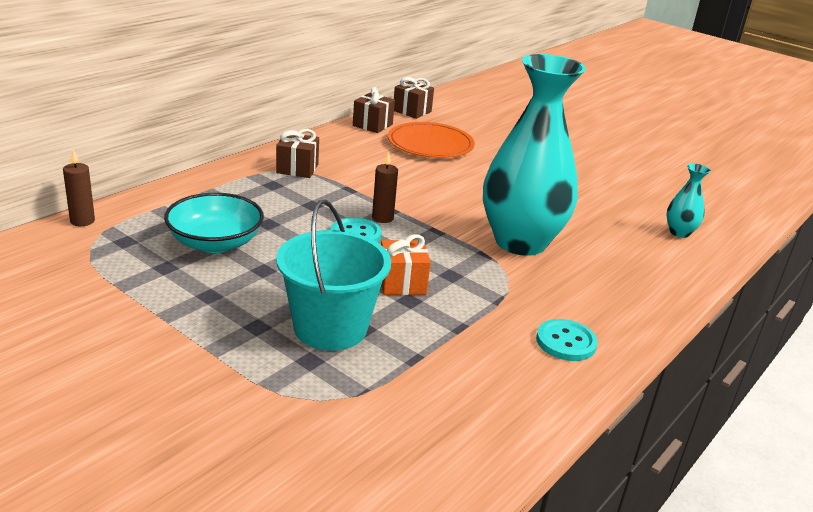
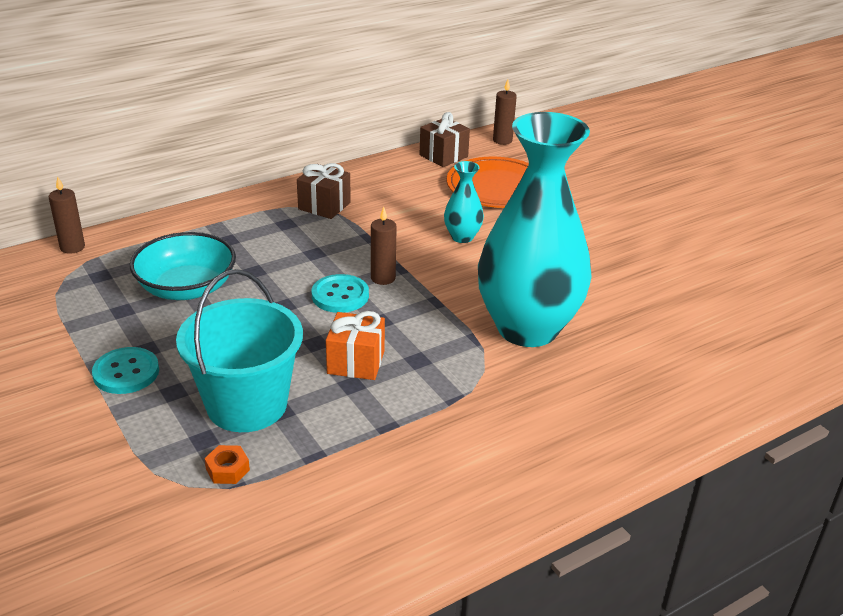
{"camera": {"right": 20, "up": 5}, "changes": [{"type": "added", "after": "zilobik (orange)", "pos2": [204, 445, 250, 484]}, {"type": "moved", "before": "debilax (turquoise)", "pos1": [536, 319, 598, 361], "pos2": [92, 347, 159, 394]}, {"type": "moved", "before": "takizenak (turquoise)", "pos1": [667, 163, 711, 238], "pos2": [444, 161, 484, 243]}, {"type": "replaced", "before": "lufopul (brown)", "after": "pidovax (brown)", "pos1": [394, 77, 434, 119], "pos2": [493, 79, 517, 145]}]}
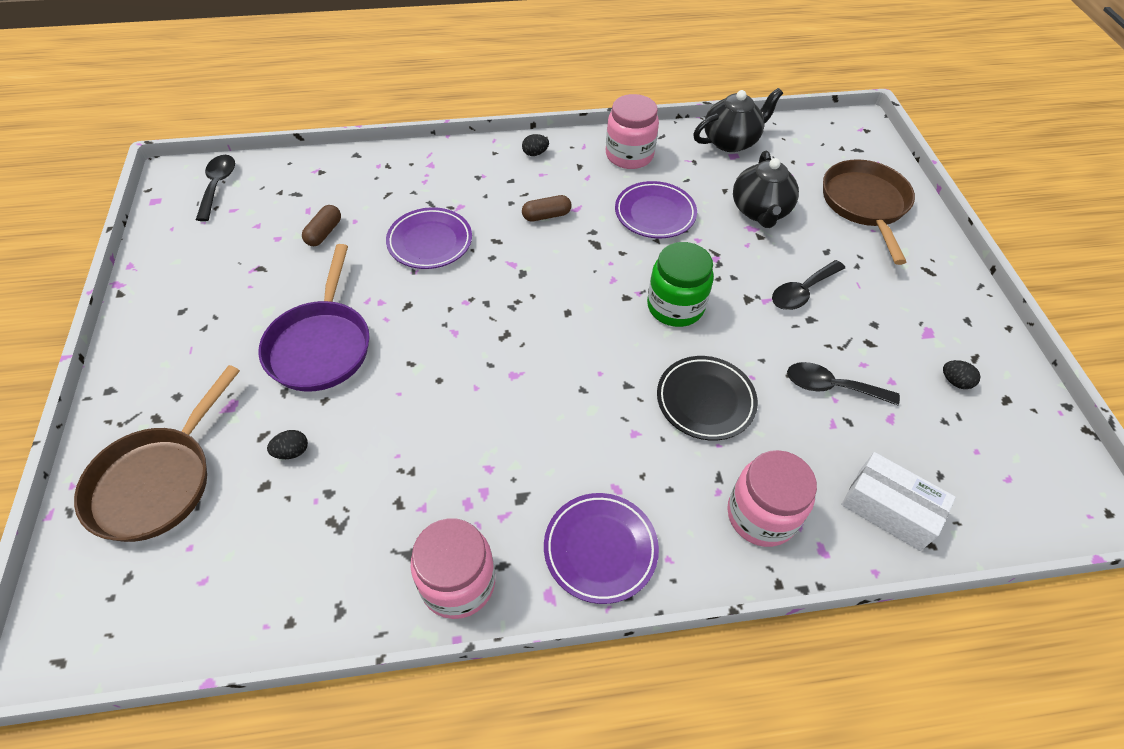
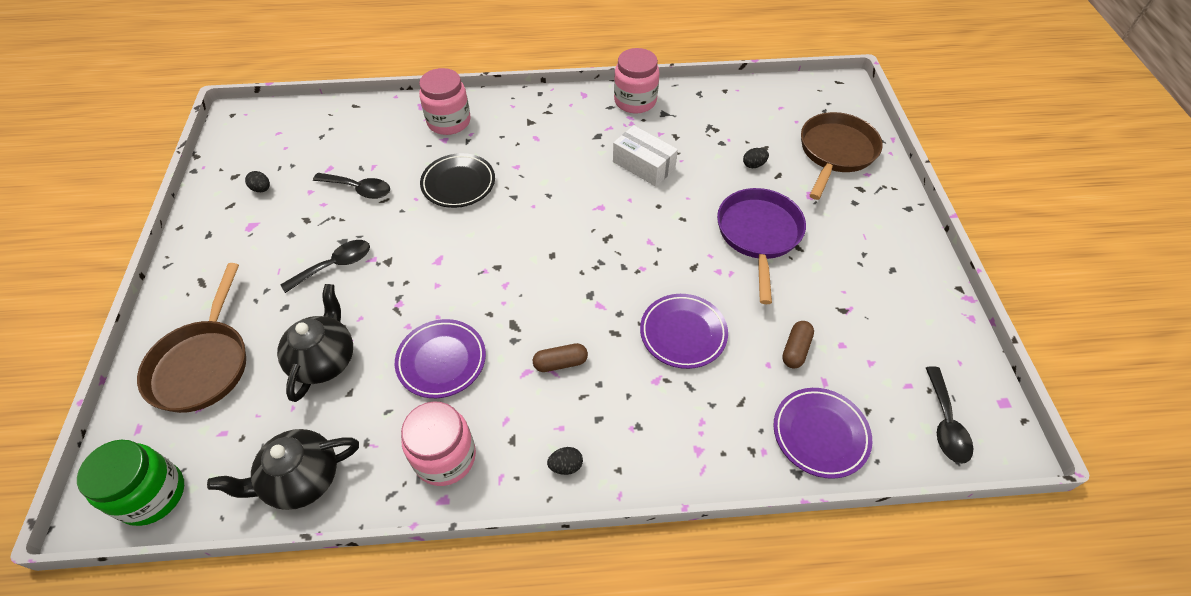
{"camera": {"right": -175, "up": 0}, "changes": [{"type": "moved", "before": "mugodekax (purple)", "pos1": [544, 493, 659, 604], "pos2": [773, 388, 872, 479]}, {"type": "moved", "before": "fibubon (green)", "pos1": [647, 242, 714, 327], "pos2": [77, 440, 184, 526]}, {"type": "moved", "before": "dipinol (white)", "pos1": [842, 452, 956, 551], "pos2": [613, 125, 678, 187]}]}
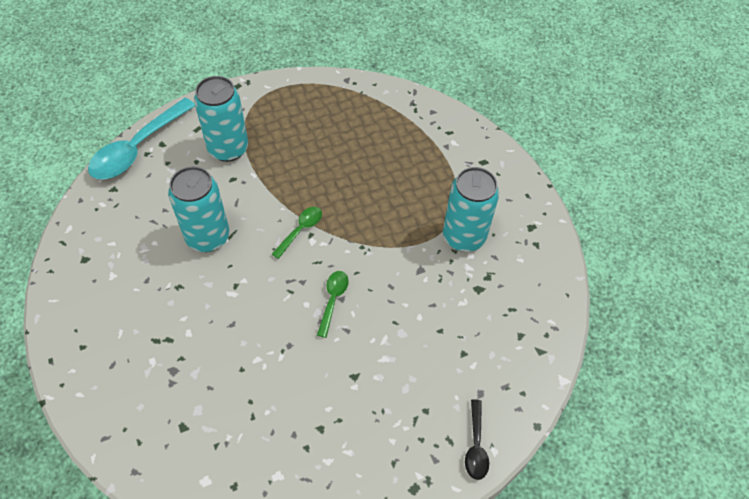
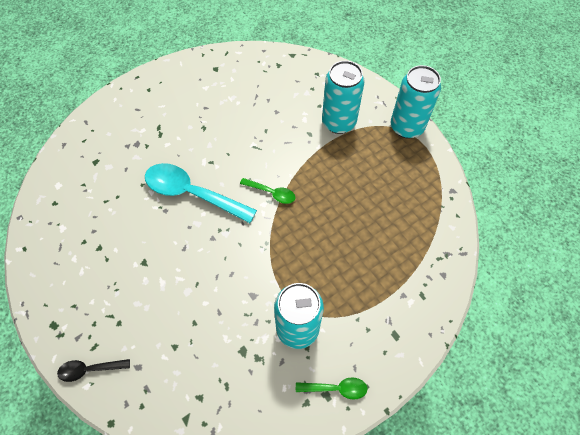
{"camera": {"right": 80, "up": 5}, "changes": [{"type": "moved", "before": "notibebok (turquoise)", "pos1": [88, 98, 195, 179], "pos2": [145, 163, 257, 223]}, {"type": "moved", "before": "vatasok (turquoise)", "pos1": [168, 166, 229, 252], "pos2": [391, 65, 441, 139]}, {"type": "moved", "before": "notibebok (green)", "pos1": [317, 271, 349, 338], "pos2": [296, 377, 368, 400]}]}
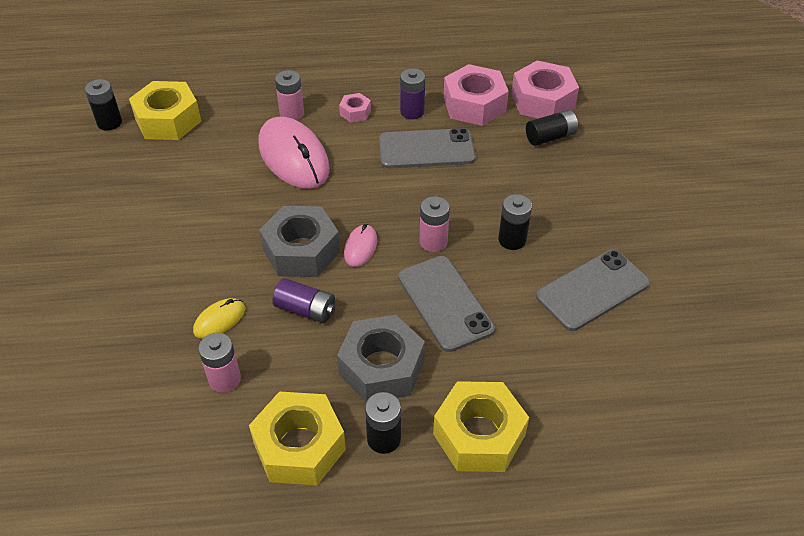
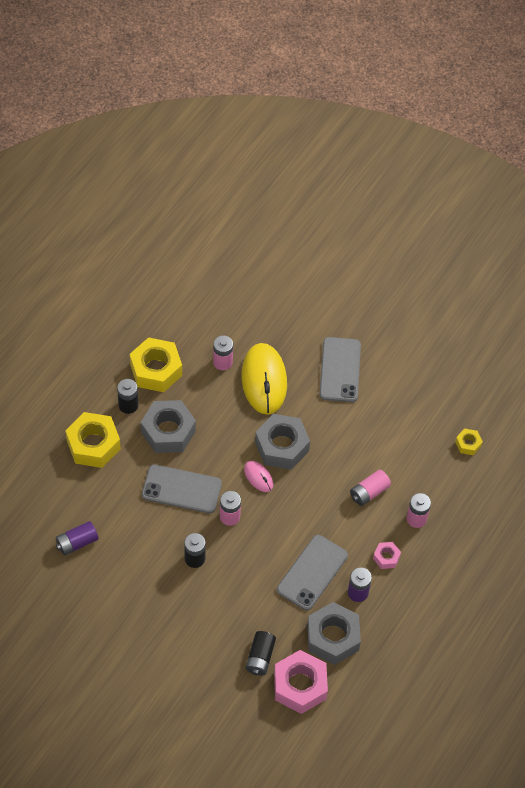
{"camera": {"right": 125, "up": 10}, "changes": [{"type": "removed", "before": "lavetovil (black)", "pos1": [85, 79, 122, 131]}, {"type": "moved", "before": "lavetovil (purple)", "pos1": [272, 278, 335, 323], "pos2": [56, 521, 99, 556]}, {"type": "moved", "before": "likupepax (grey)", "pos1": [536, 250, 650, 331], "pos2": [319, 337, 361, 402]}, {"type": "replaced", "before": "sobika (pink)", "after": "lavetovil (pink)", "pos1": [258, 117, 330, 189], "pos2": [350, 470, 391, 506]}, {"type": "recoloured", "before": "zilobik (pink)", "after": "zilobik (grey)", "pos1": [443, 64, 509, 126], "pos2": [307, 602, 361, 665]}, {"type": "resized", "before": "zilobik (yellow)", "pos1": [129, 81, 201, 140], "pos2": [455, 429, 483, 455], "scale": 0.48}, {"type": "resized", "before": "sobika (yellow)", "pos1": [193, 298, 245, 339], "pos2": [242, 343, 287, 415], "scale": 2.13}]}
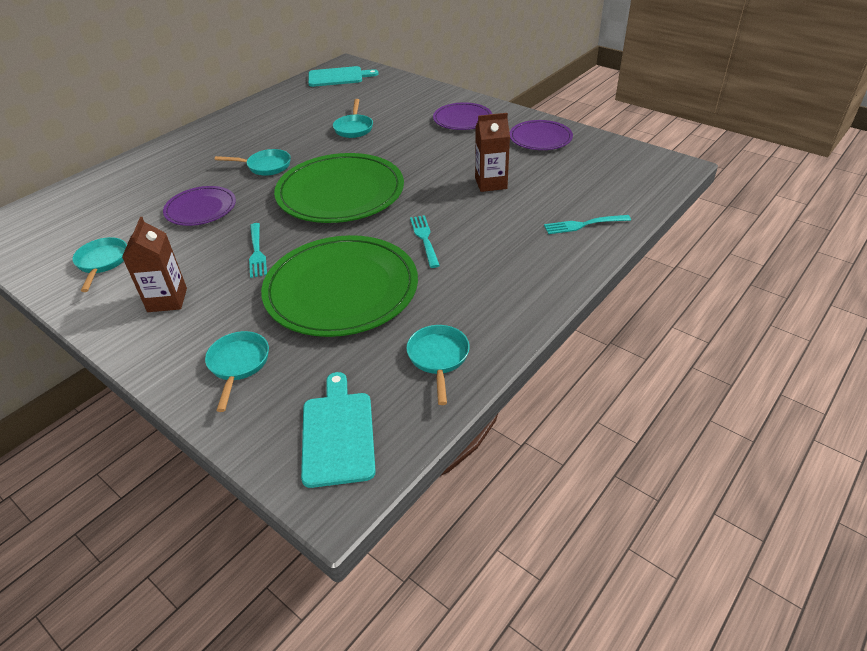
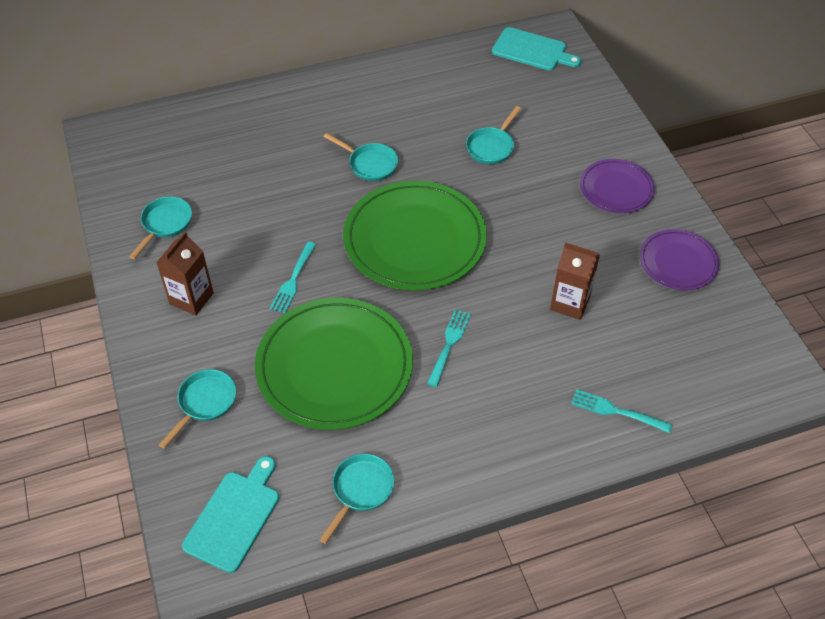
{"camera": {"right": 30, "up": 10}, "changes": [{"type": "removed", "before": "mugodekax (purple)", "pos1": [163, 186, 236, 226]}]}
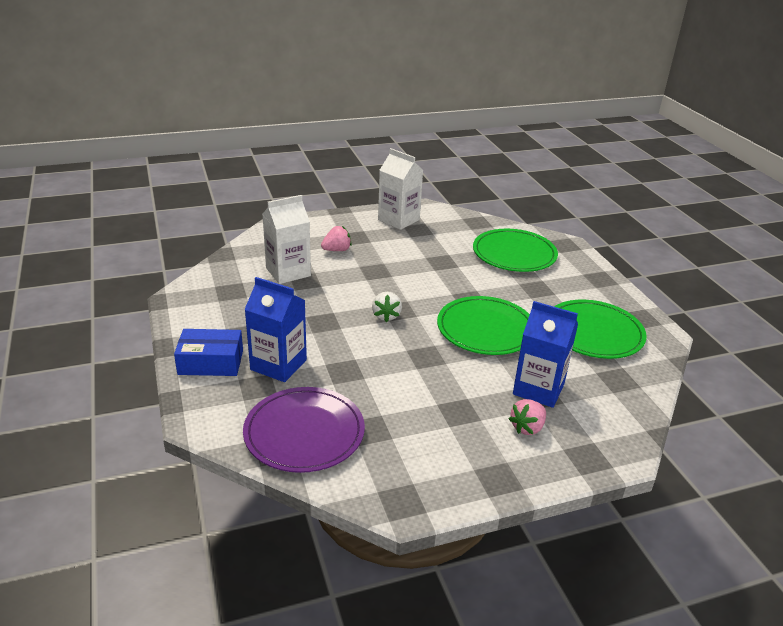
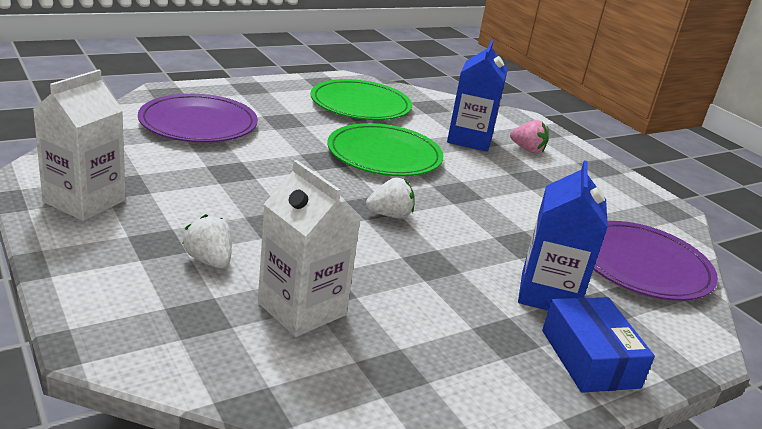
{"camera": {"right": -105, "up": -5}, "changes": [{"type": "recoloured", "before": "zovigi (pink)", "after": "zovigi (white)", "pos1": [321, 226, 352, 251], "pos2": [182, 214, 232, 268]}, {"type": "recoloured", "before": "mugodekax (green)", "after": "mugodekax (purple)", "pos1": [473, 229, 558, 272], "pos2": [138, 94, 258, 143]}]}
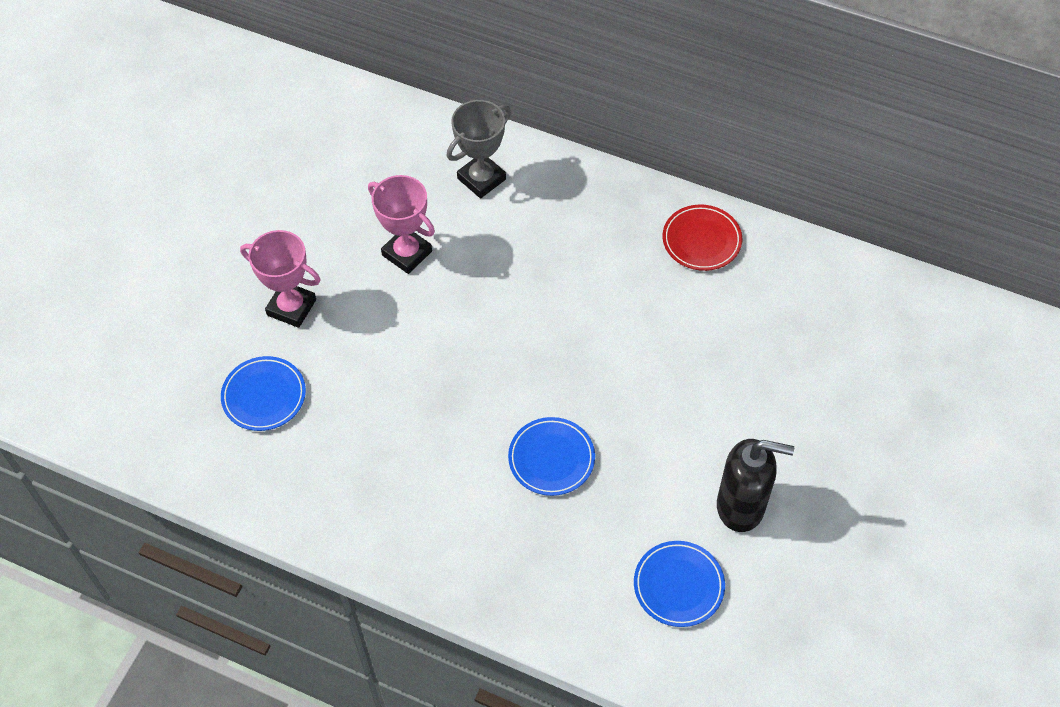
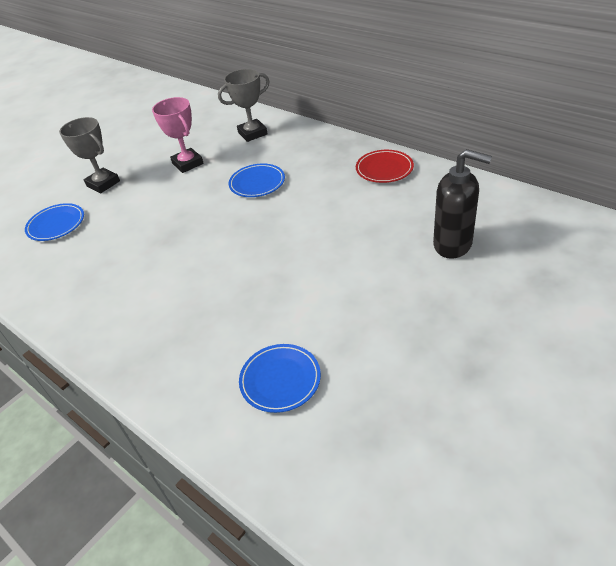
{"camera": {"right": 20, "up": -15}, "changes": [{"type": "moved", "before": "mugodekax (blue)", "pos1": [508, 417, 595, 496], "pos2": [229, 163, 285, 197]}, {"type": "moved", "before": "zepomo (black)", "pos1": [717, 439, 794, 532], "pos2": [433, 149, 492, 259]}, {"type": "recoloured", "before": "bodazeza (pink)", "after": "bodazeza (grey)", "pos1": [240, 230, 321, 328], "pos2": [59, 117, 120, 193]}]}
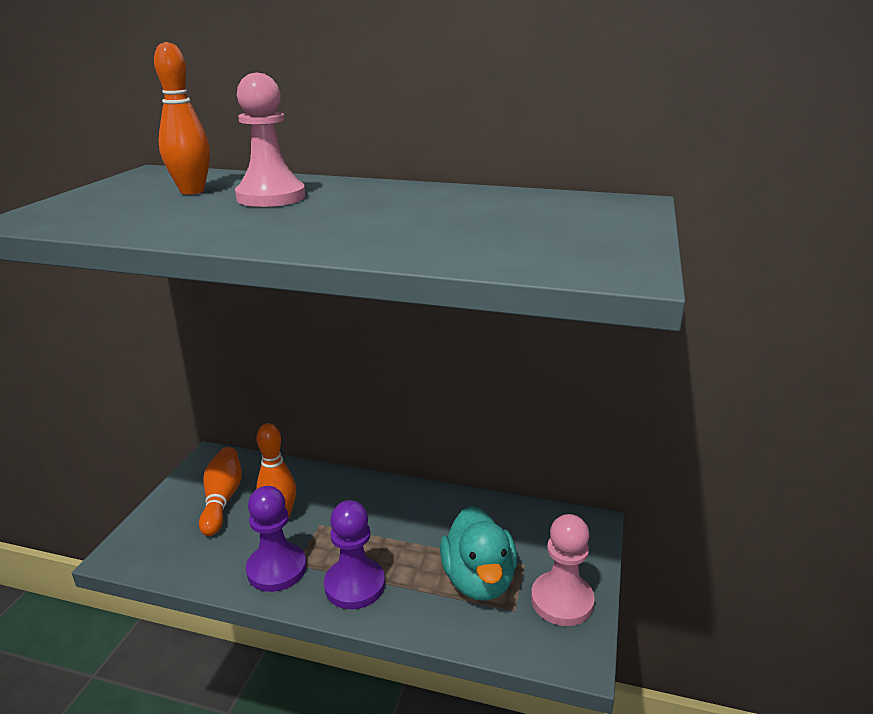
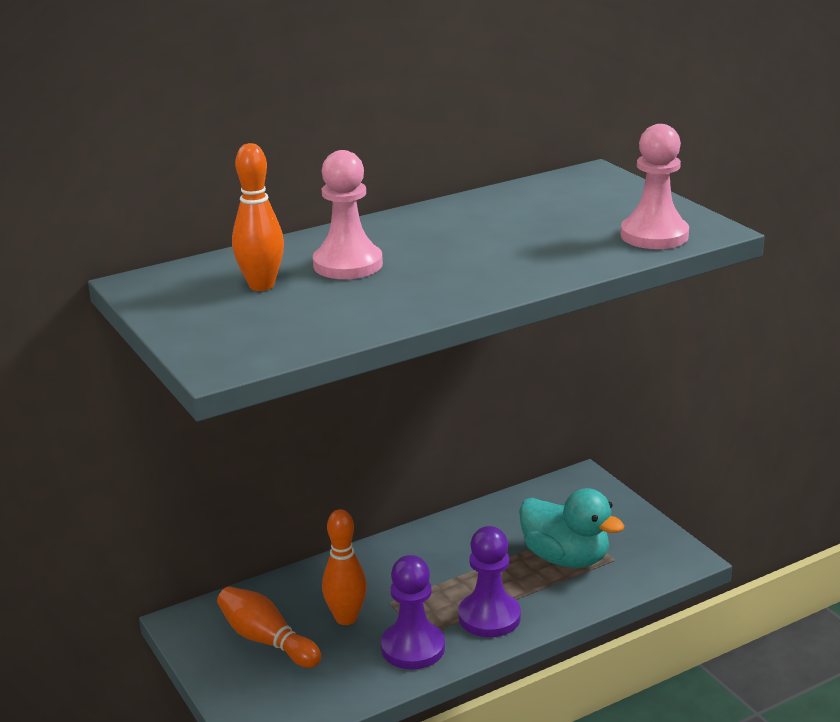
{"camera": {"right": -45, "up": 0}, "changes": [{"type": "moved", "before": "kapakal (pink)", "pos1": [531, 514, 595, 626], "pos2": [621, 124, 689, 249]}]}
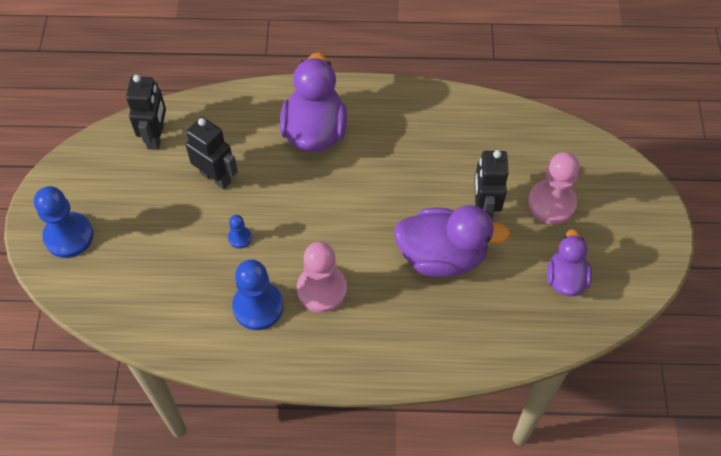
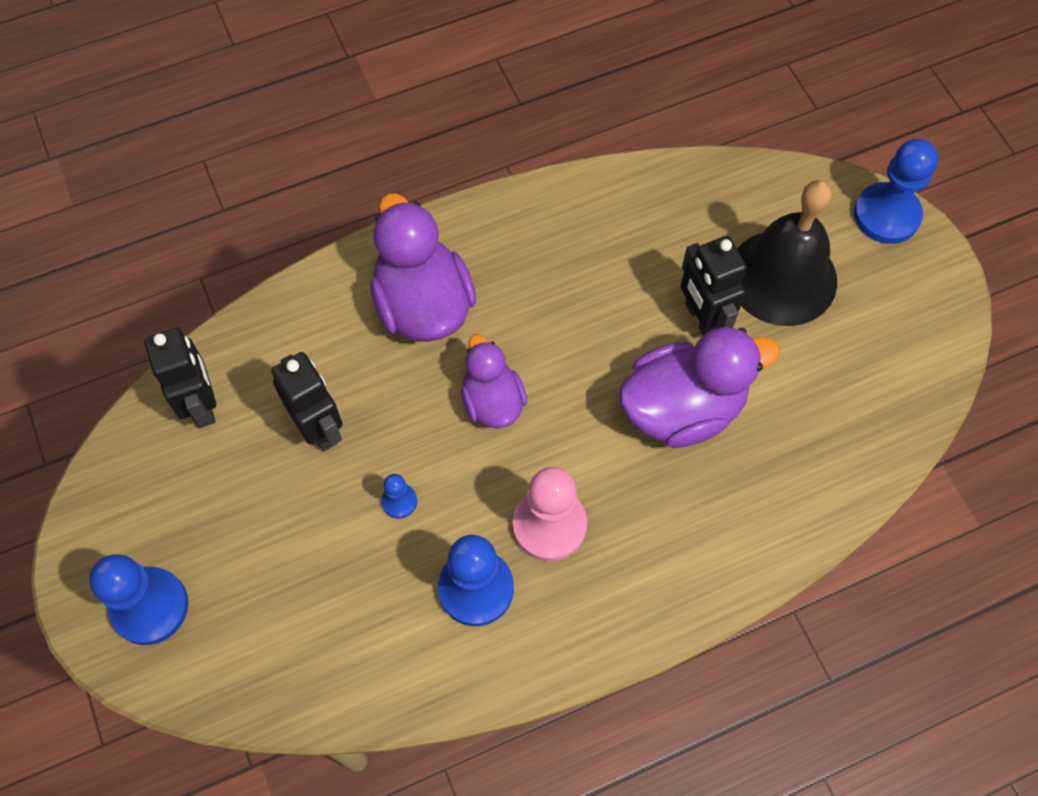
{"camera": {"right": -25, "up": 5}, "changes": [{"type": "added", "after": "kapakal (blue)", "pos2": [854, 139, 938, 244]}, {"type": "moved", "before": "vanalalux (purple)", "pos1": [547, 229, 592, 296], "pos2": [461, 334, 527, 428]}, {"type": "replaced", "before": "kapakal (pink)", "after": "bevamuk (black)", "pos1": [528, 152, 580, 224], "pos2": [737, 180, 837, 326]}, {"type": "turned", "before": "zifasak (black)", "pos1": [185, 117, 238, 189], "pos2": [271, 352, 343, 452], "turn": 45}]}
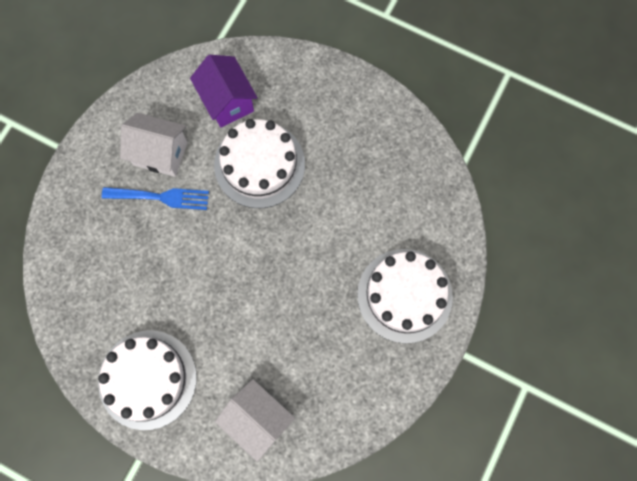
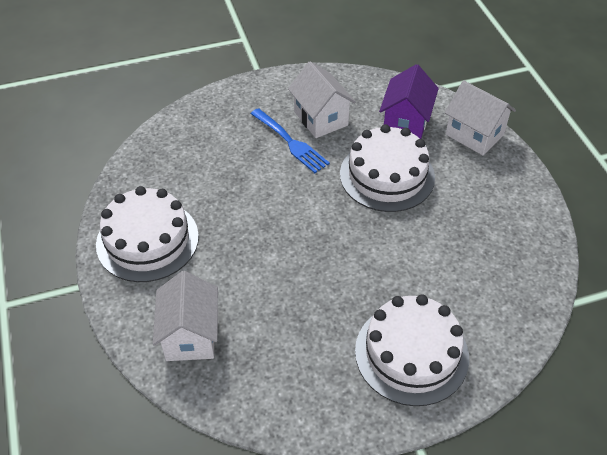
{"camera": {"right": 45, "up": -25}, "changes": [{"type": "added", "after": "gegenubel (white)", "pos2": [445, 80, 516, 155]}]}
